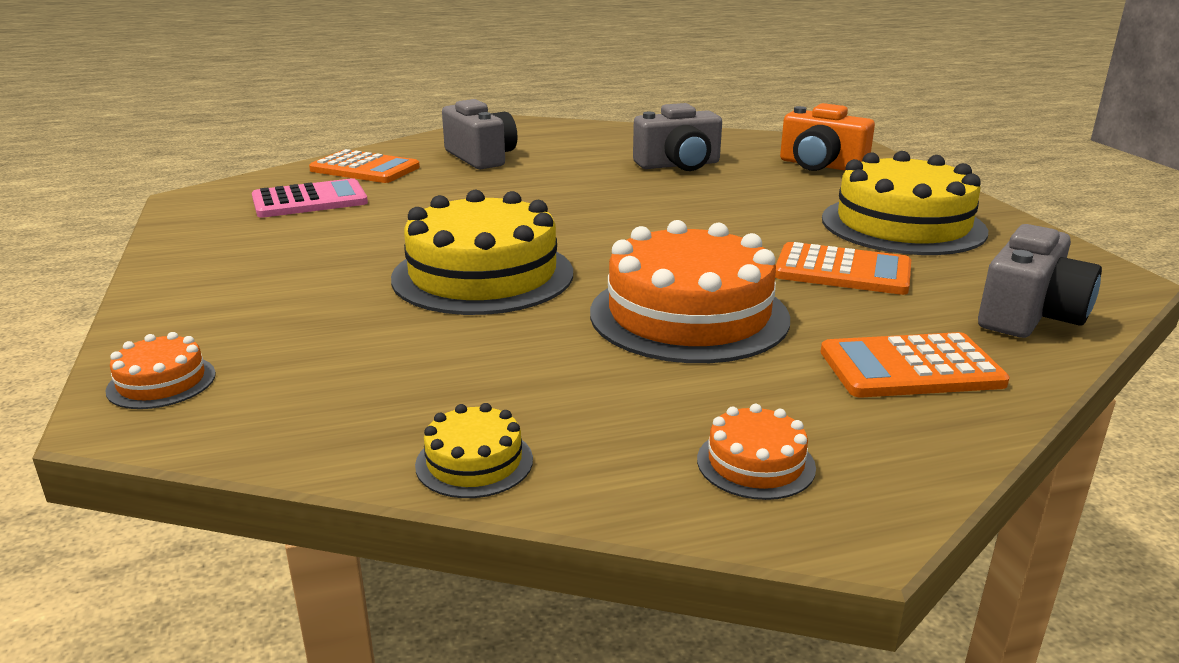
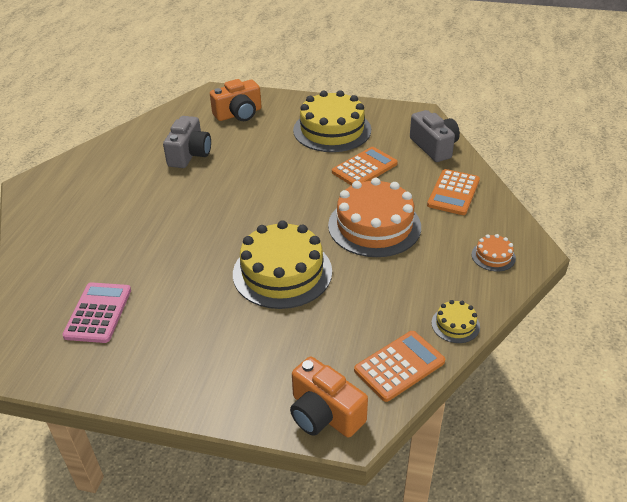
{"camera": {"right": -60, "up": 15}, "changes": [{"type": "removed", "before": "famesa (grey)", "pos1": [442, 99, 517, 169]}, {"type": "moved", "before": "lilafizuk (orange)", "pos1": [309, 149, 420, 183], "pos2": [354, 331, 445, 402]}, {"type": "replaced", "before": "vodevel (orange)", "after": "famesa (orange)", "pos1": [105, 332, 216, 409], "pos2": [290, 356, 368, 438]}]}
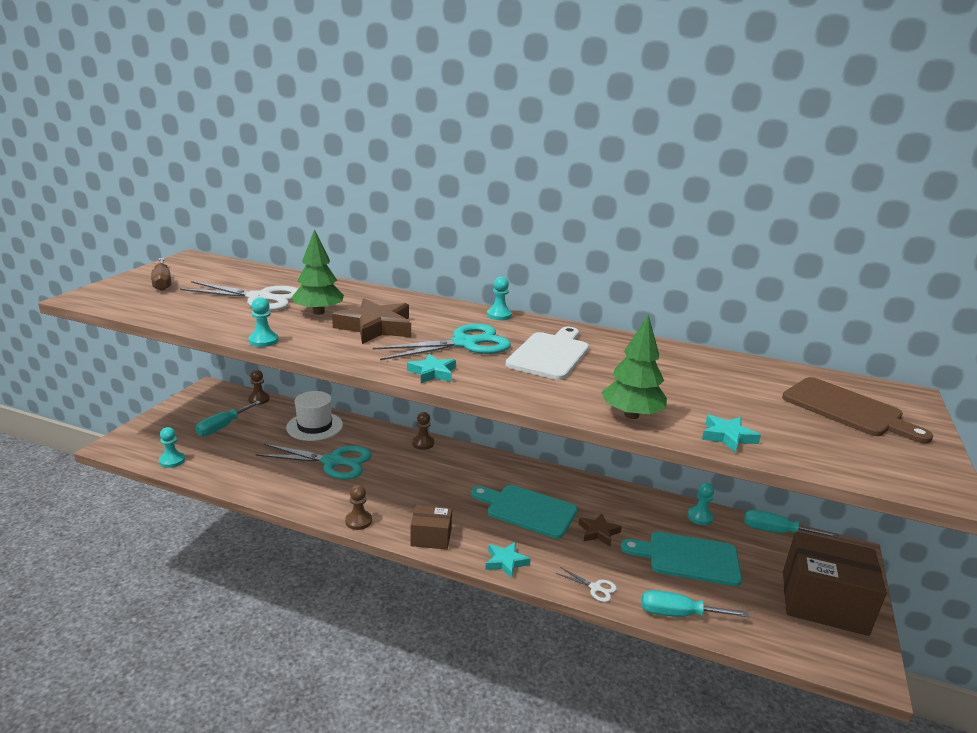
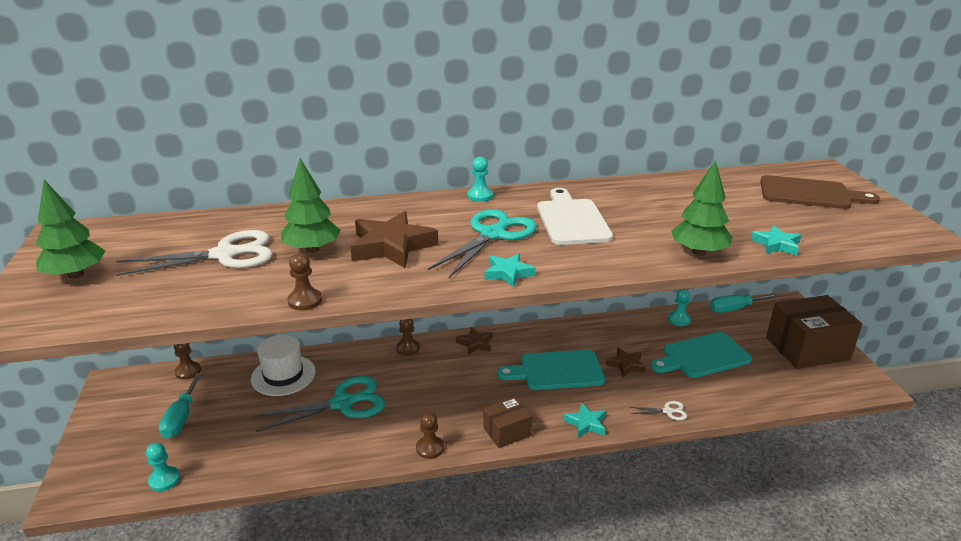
{"camera": {"right": -30, "up": 5}, "changes": [{"type": "removed", "before": "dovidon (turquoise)", "pos1": [642, 590, 749, 617]}, {"type": "added", "after": "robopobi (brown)", "pos2": [456, 327, 492, 355]}, {"type": "replaced", "before": "dovidon (brown)", "after": "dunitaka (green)", "pos1": [151, 258, 171, 291], "pos2": [36, 180, 105, 279]}, {"type": "recoloured", "before": "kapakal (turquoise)", "after": "kapakal (brown)", "pos1": [248, 297, 278, 347], "pos2": [287, 253, 322, 311]}]}
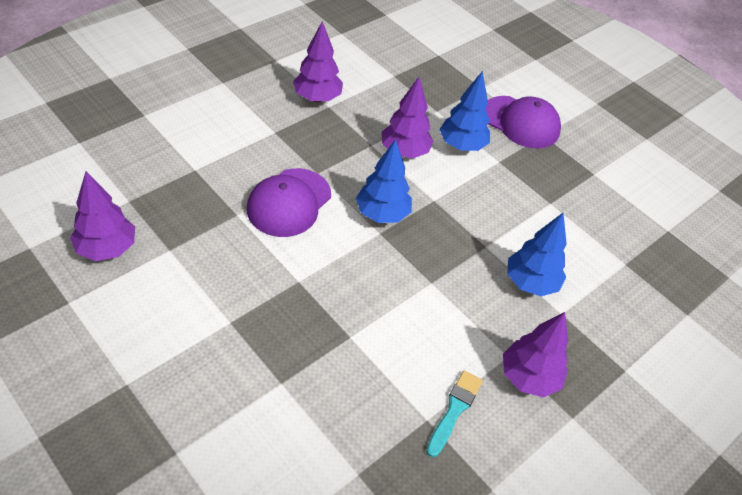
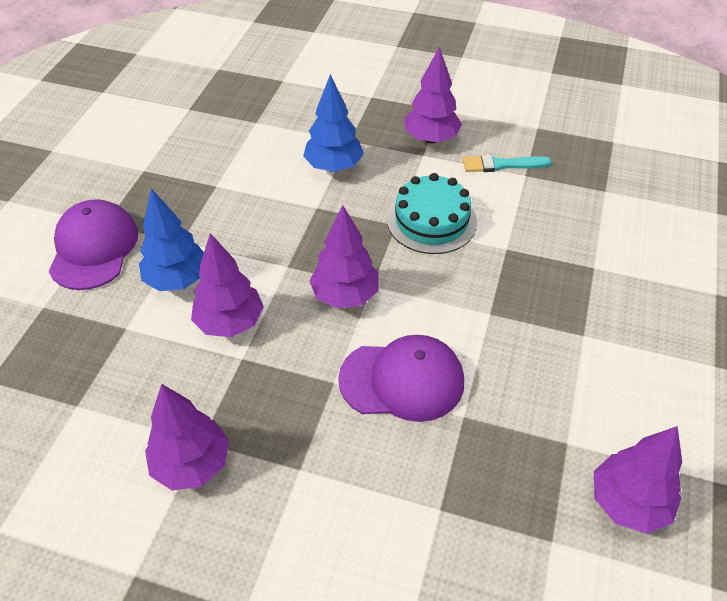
{"camera": {"right": -115, "up": 0}, "changes": [{"type": "added", "after": "vodevel (turquoise)", "pos2": [387, 173, 477, 254]}, {"type": "recoloured", "before": "dunitaka (blue)", "after": "dunitaka (purple)", "pos1": [356, 139, 412, 223], "pos2": [309, 205, 379, 309]}]}
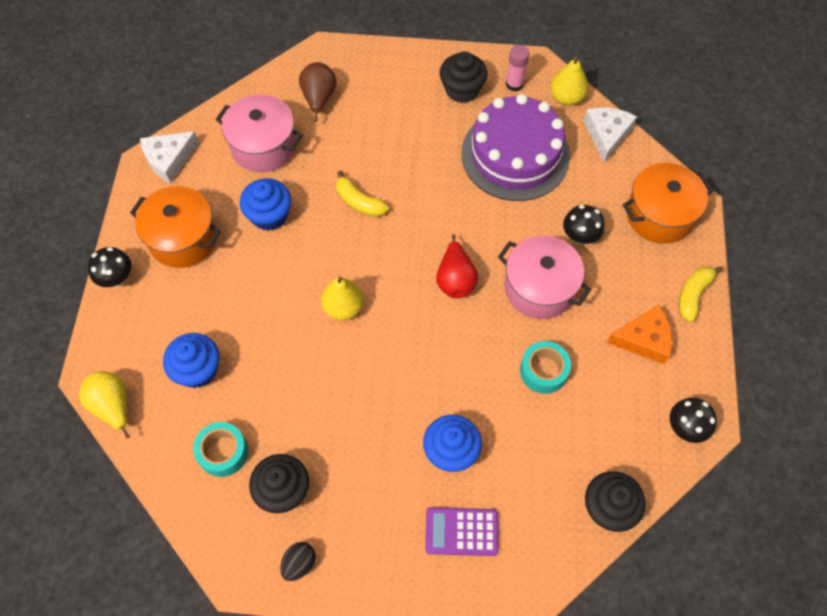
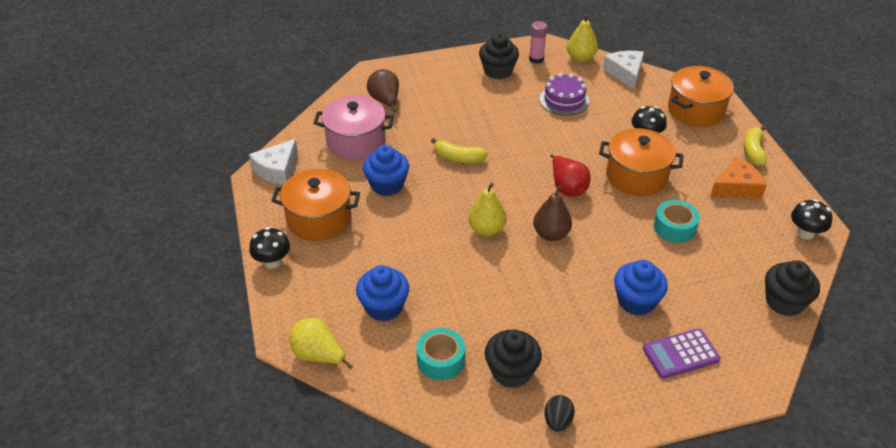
{"camera": {"right": -20, "up": -20}, "changes": [{"type": "added", "after": "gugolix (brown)", "pos2": [533, 186, 572, 241]}, {"type": "recoloured", "before": "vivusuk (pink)", "after": "vivusuk (orange)", "pos1": [498, 235, 592, 319], "pos2": [599, 128, 684, 196]}, {"type": "resized", "before": "vodevel (purple)", "pos1": [461, 94, 570, 201], "pos2": [540, 73, 589, 116], "scale": 0.54}]}
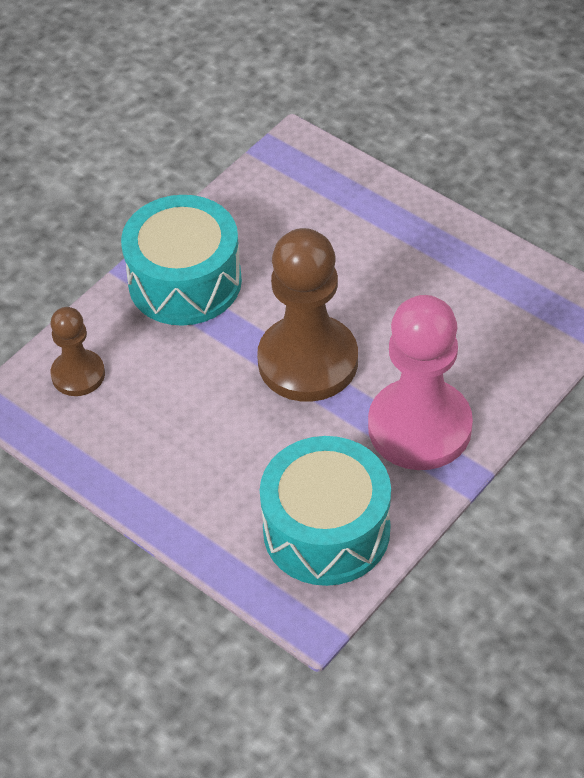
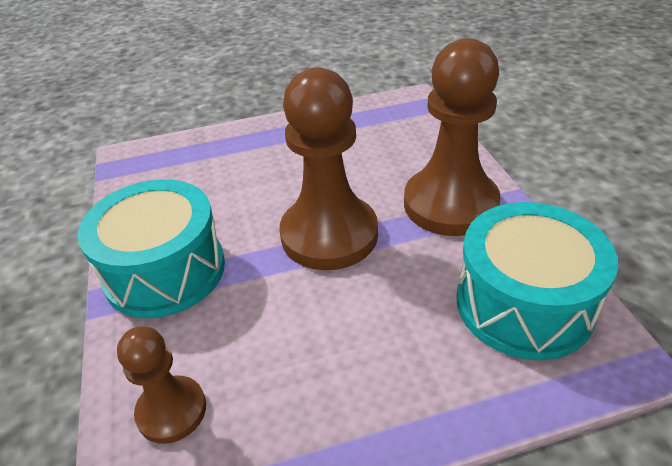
{"camera": {"right": -55, "up": -10}, "changes": [{"type": "recoloured", "before": "kapakal (pink)", "after": "kapakal (brown)", "pos1": [368, 295, 473, 470], "pos2": [404, 38, 501, 236]}]}
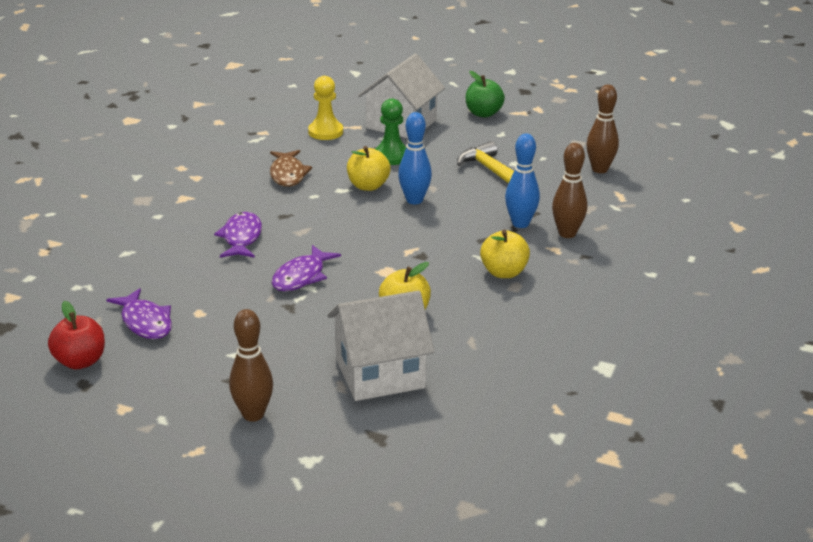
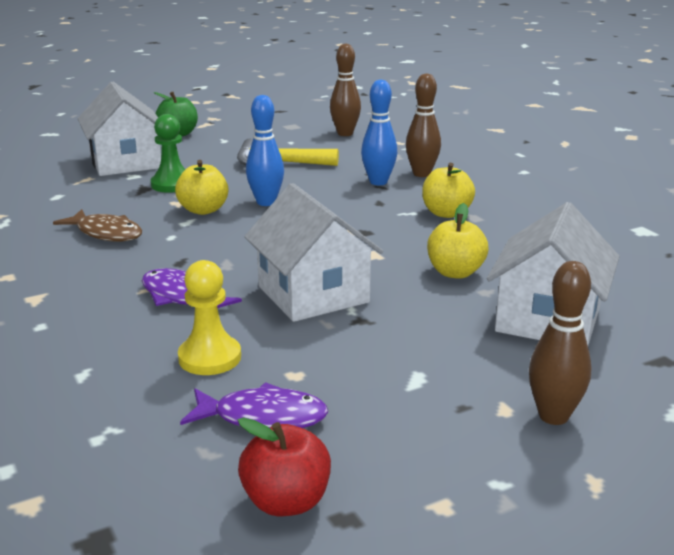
{"camera": {"right": -50, "up": -5}, "changes": [{"type": "moved", "before": "kapakal (yellow)", "pos1": [308, 76, 343, 140], "pos2": [178, 260, 241, 375]}, {"type": "replaced", "before": "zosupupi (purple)", "after": "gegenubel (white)", "pos1": [272, 245, 341, 291], "pos2": [244, 183, 383, 322]}]}
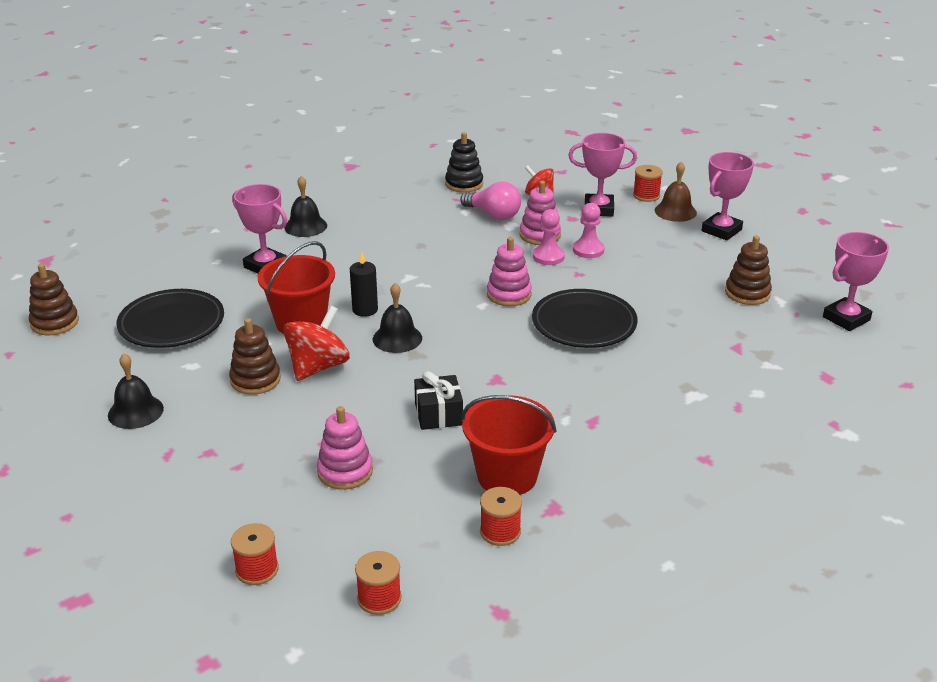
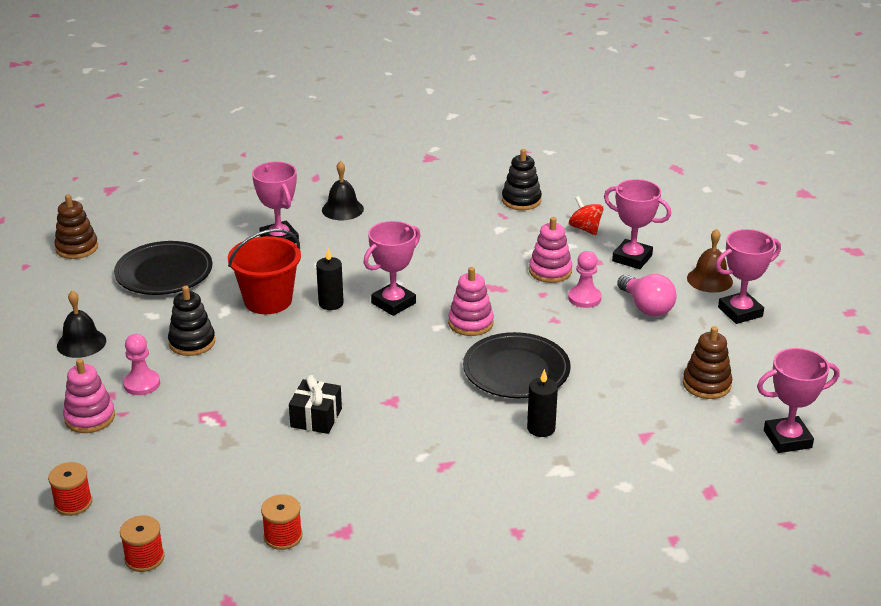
{"camera": {"right": 25, "up": 0}, "changes": [{"type": "removed", "before": "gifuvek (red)", "pos1": [283, 306, 350, 381]}, {"type": "removed", "before": "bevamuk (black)", "pos1": [373, 283, 422, 353]}, {"type": "removed", "before": "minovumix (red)", "pos1": [461, 395, 557, 495]}, {"type": "removed", "before": "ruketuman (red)", "pos1": [633, 165, 663, 202]}, {"type": "added", "after": "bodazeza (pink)", "pos2": [364, 221, 421, 316]}, {"type": "added", "after": "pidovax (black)", "pos2": [527, 369, 558, 437]}, {"type": "moved", "before": "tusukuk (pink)", "pos1": [317, 406, 373, 490], "pos2": [63, 358, 115, 433]}, {"type": "moved", "before": "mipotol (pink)", "pos1": [460, 182, 521, 220], "pos2": [617, 274, 677, 316]}, {"type": "moved", "before": "kapakal (pink)", "pos1": [533, 209, 565, 265], "pos2": [123, 334, 160, 395]}, {"type": "recoloured", "before": "tusukuk (brown)", "after": "tusukuk (black)", "pos1": [229, 318, 281, 395], "pos2": [168, 286, 215, 356]}]}
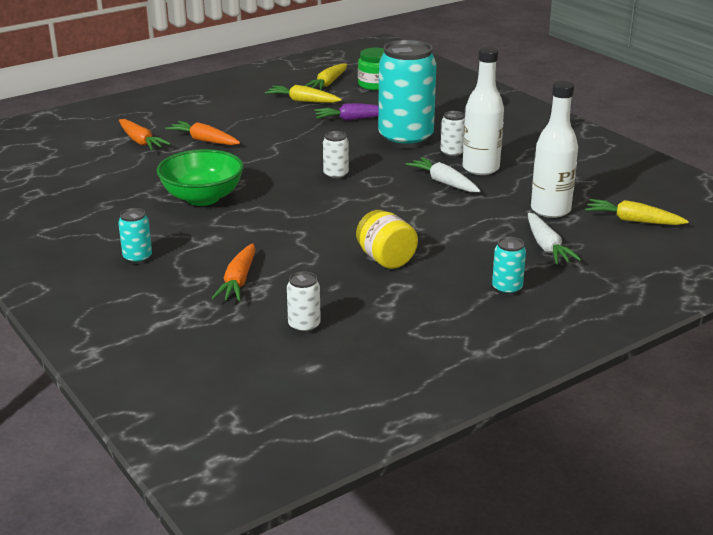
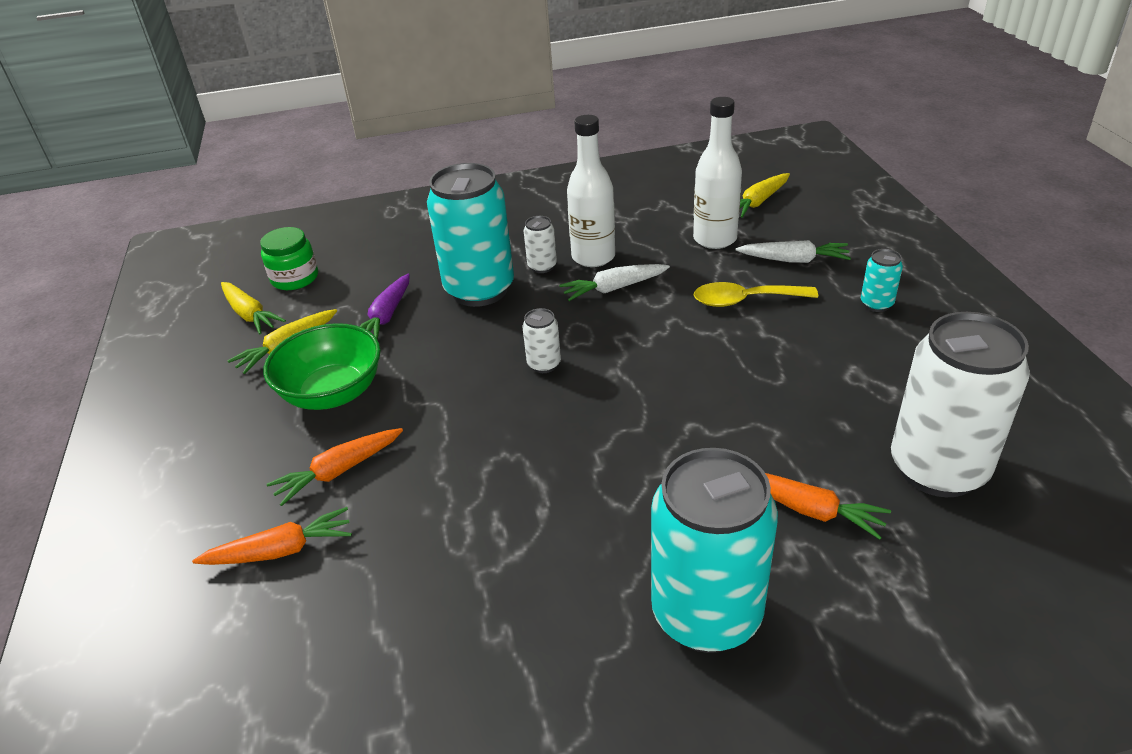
{"camera": {"right": -65, "up": 10}, "changes": [{"type": "removed", "before": "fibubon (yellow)", "pos1": [356, 210, 418, 269]}, {"type": "added", "after": "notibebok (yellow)", "pos2": [694, 282, 818, 307]}, {"type": "moved", "before": "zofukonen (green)", "pos1": [157, 149, 244, 206], "pos2": [263, 323, 381, 410]}, {"type": "resized", "before": "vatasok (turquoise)", "pos1": [118, 208, 152, 264], "pos2": [651, 448, 778, 653], "scale": 2.35}, {"type": "resized", "before": "vatasok (white)", "pos1": [287, 271, 321, 333], "pos2": [891, 312, 1030, 497], "scale": 2.35}]}
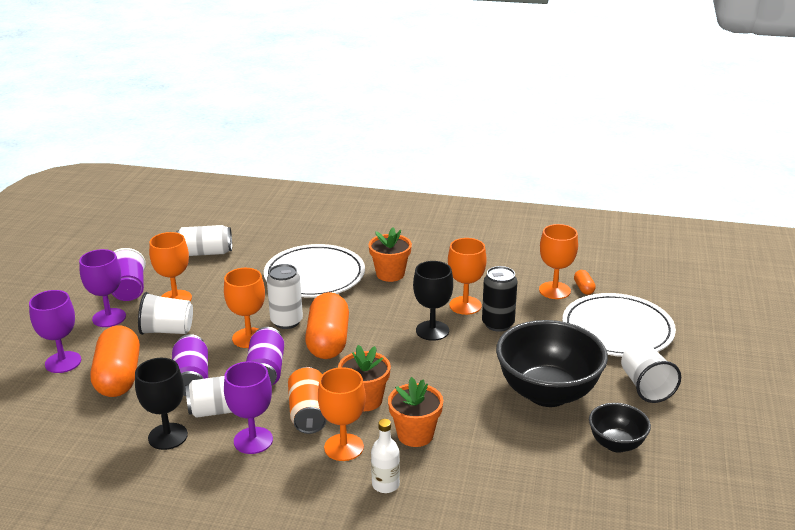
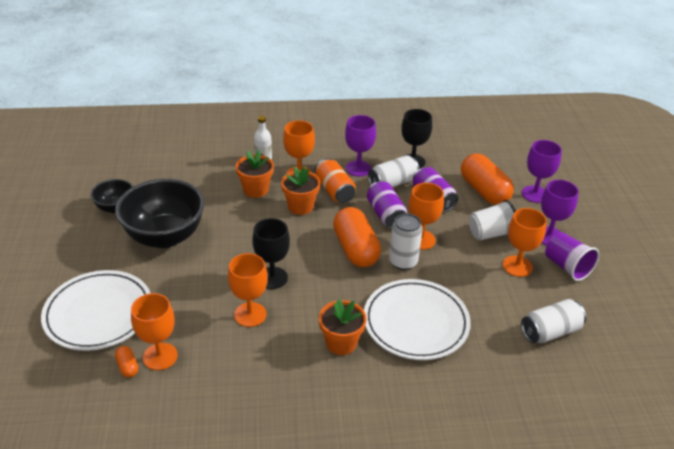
{"camera": {"right": 160, "up": 10}, "changes": [{"type": "removed", "before": "vatasok (black)", "pos1": [482, 266, 518, 332]}, {"type": "removed", "before": "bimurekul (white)", "pos1": [621, 343, 681, 403]}]}
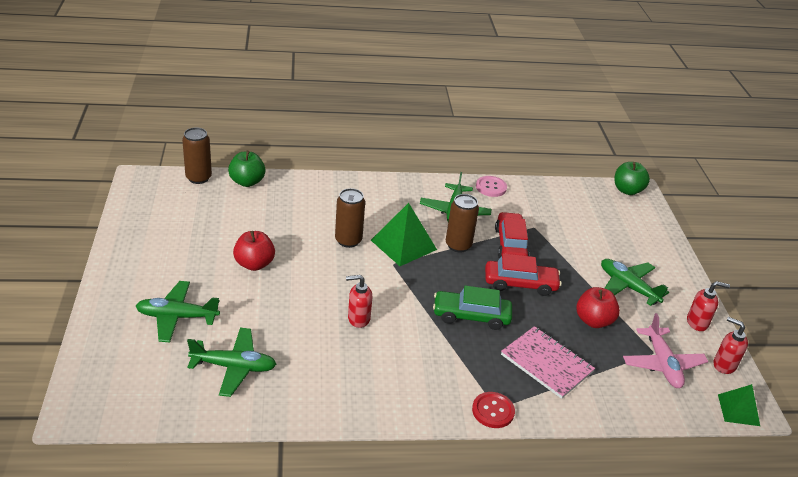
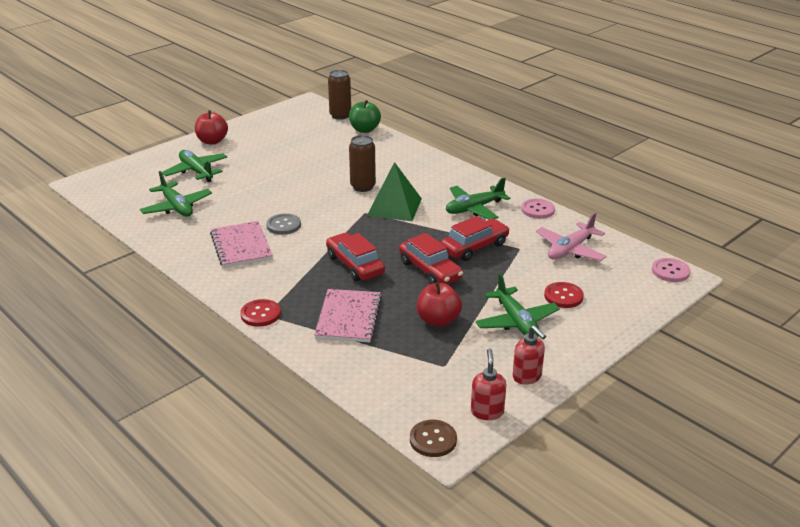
{"camera": {"right": 55, "up": -5}, "changes": [{"type": "removed", "before": "vatasok (brown)", "pos1": [446, 194, 479, 253]}, {"type": "added", "after": "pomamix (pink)", "pos2": [210, 221, 273, 268]}, {"type": "added", "after": "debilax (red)", "pos2": [544, 282, 584, 308]}, {"type": "moved", "before": "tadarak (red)", "pos1": [233, 231, 275, 271], "pos2": [195, 111, 228, 144]}, {"type": "moved", "before": "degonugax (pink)", "pos1": [623, 313, 708, 388], "pos2": [536, 212, 607, 261]}, {"type": "replaced", "before": "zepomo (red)", "after": "debilax (grey)", "pos1": [346, 275, 372, 328], "pos2": [266, 214, 301, 235]}, {"type": "replaced", "before": "tadarak (green)", "after": "debilax (pink)", "pos1": [614, 162, 650, 195], "pos2": [652, 258, 690, 282]}, {"type": "replaced", "before": "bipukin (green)", "after": "debilax (brown)", "pos1": [718, 384, 760, 426], "pos2": [410, 420, 457, 457]}, {"type": "recoloured", "before": "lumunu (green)", "after": "lumunu (red)", "pos1": [433, 286, 512, 330], "pos2": [326, 233, 385, 281]}, {"type": "turned", "before": "degonugax (green)", "pos1": [601, 259, 669, 306], "pos2": [475, 274, 560, 337], "turn": 150}]}
